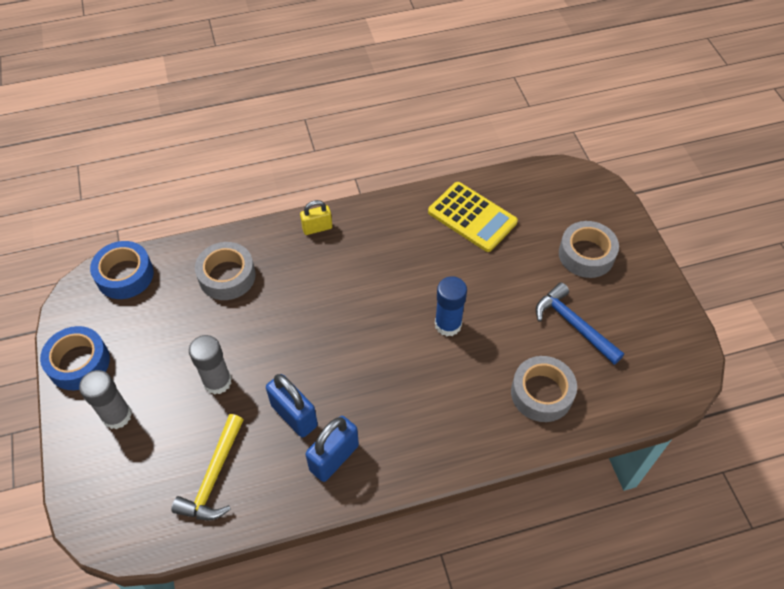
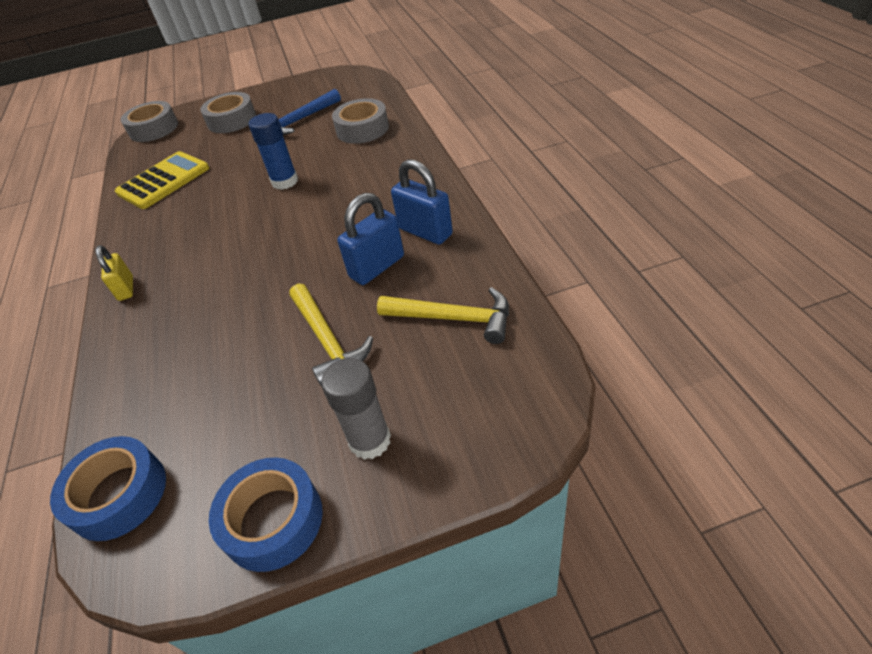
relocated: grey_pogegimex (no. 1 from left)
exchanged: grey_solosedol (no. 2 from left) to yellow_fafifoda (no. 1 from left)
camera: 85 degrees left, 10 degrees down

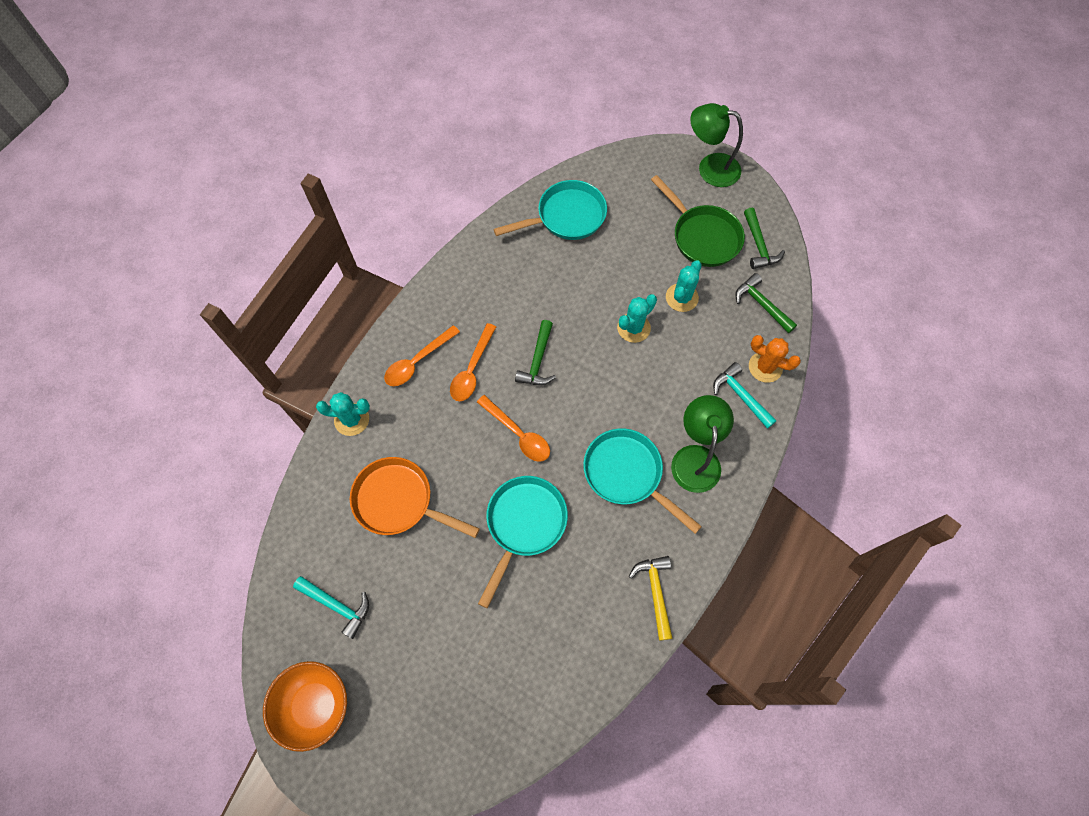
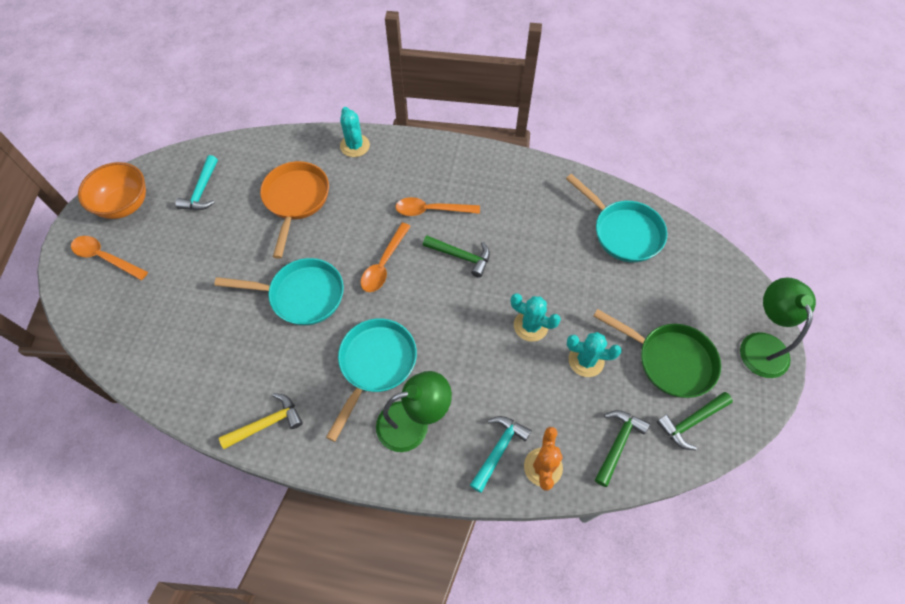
relocated: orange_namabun (no. 1 from left)
spun: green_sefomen 90 degrees counterclockwise; green_fafifoda (no. 1 from left) 150 degrees counterclockwise
camera: 70 degrees right, 5 degrees down

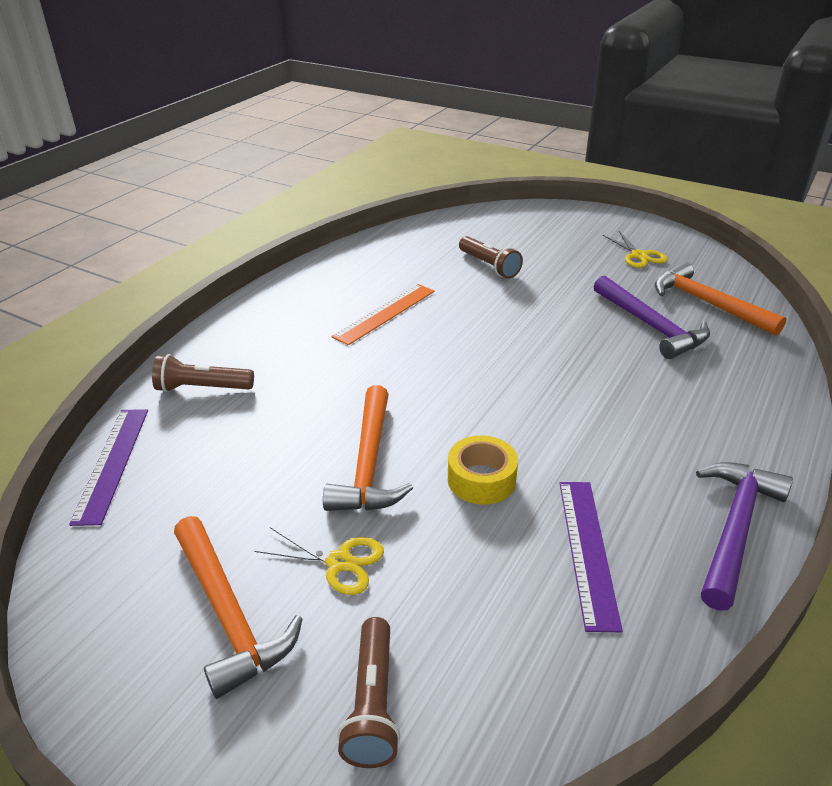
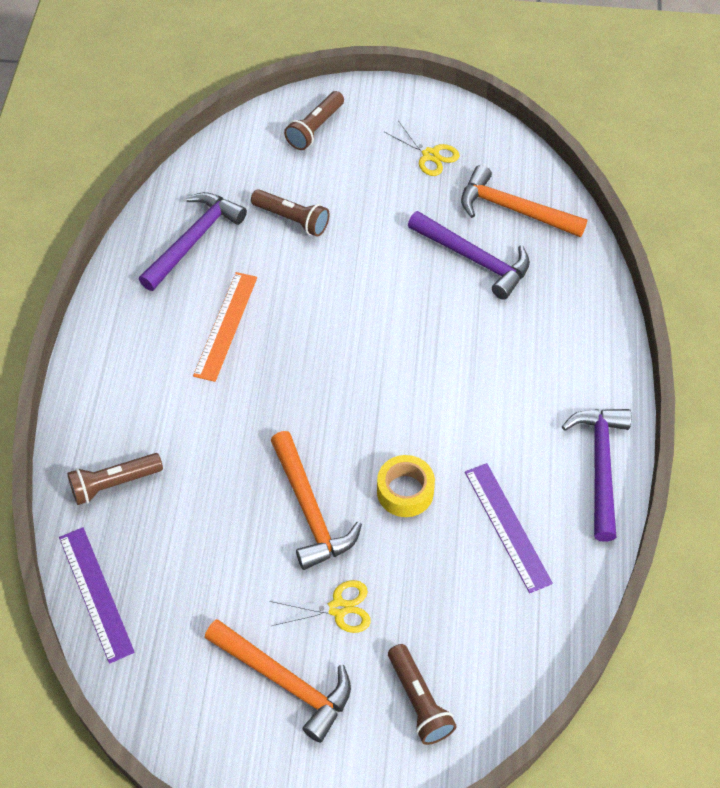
appeared: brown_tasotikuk (no. 3 from left); purple_fafifoda (no. 1 from left)
camera: 25 degrees left, 20 degrees up

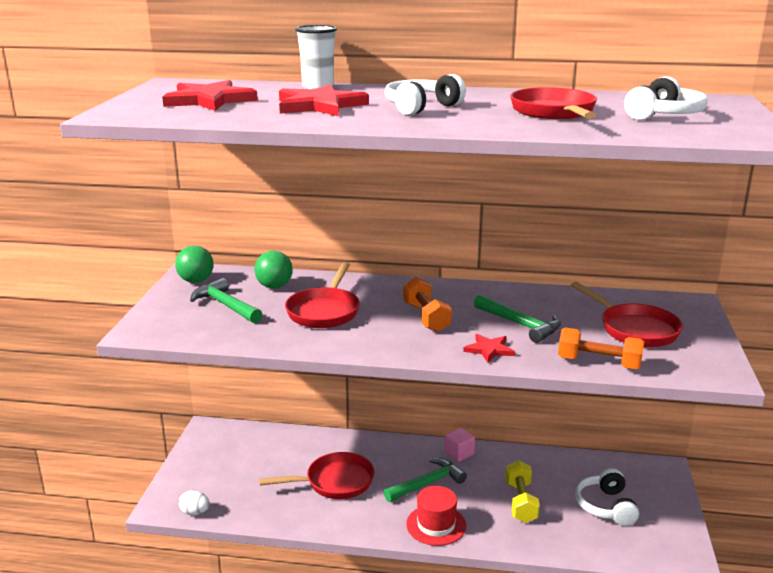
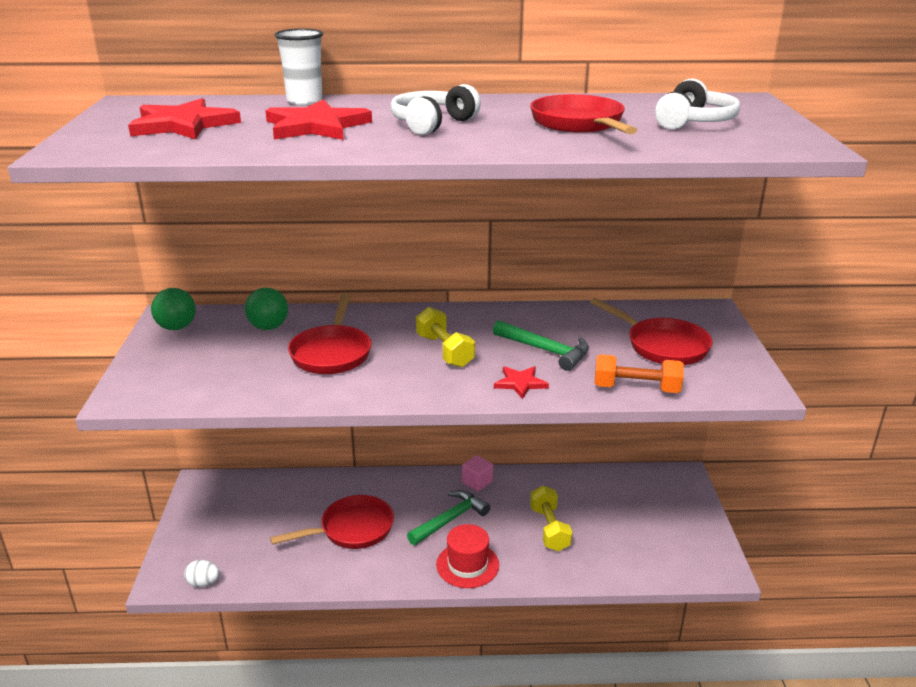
missing: green_fafifoda (no. 1 from left); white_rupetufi (no. 2 from left)
colour: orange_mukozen (no. 1 from left) to yellow_mukozen (no. 1 from left)
camera: 10 degrees left, 5 degrees up

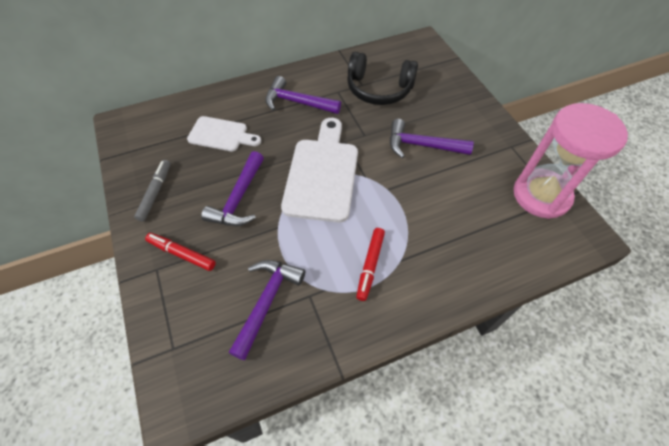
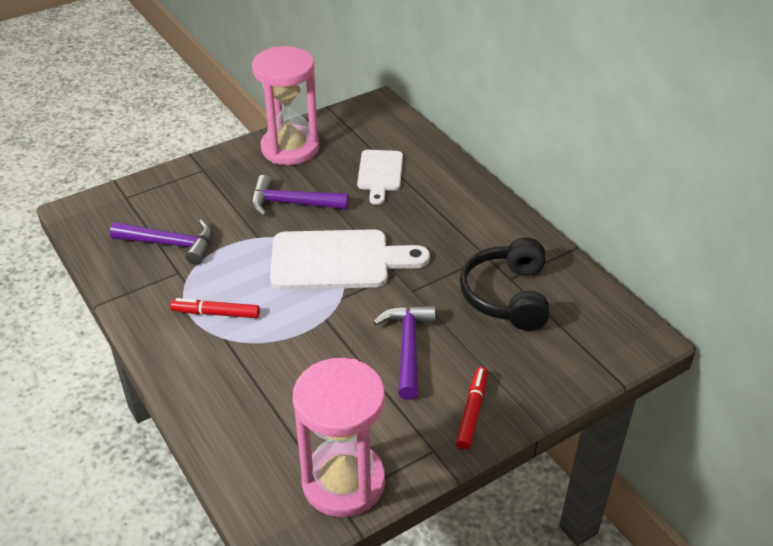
missing: purple_fafifoda (no. 3 from left)
relocated: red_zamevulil (no. 1 from left in the first image) to red_zamevulil (no. 2 from left)
exchanged: grey_zamevulil to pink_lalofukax (no. 1 from left)
camera: 80 degrees right, 15 degrees down

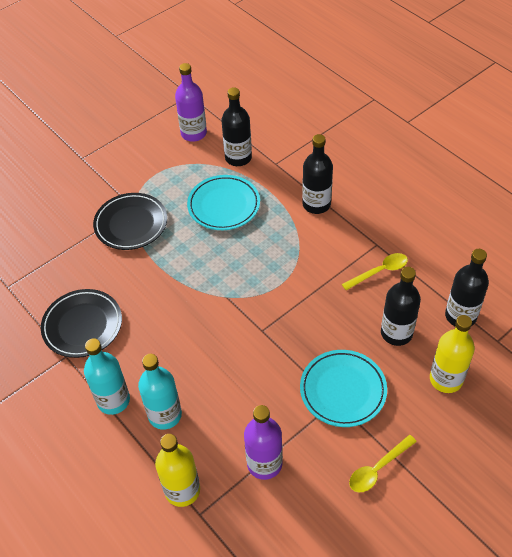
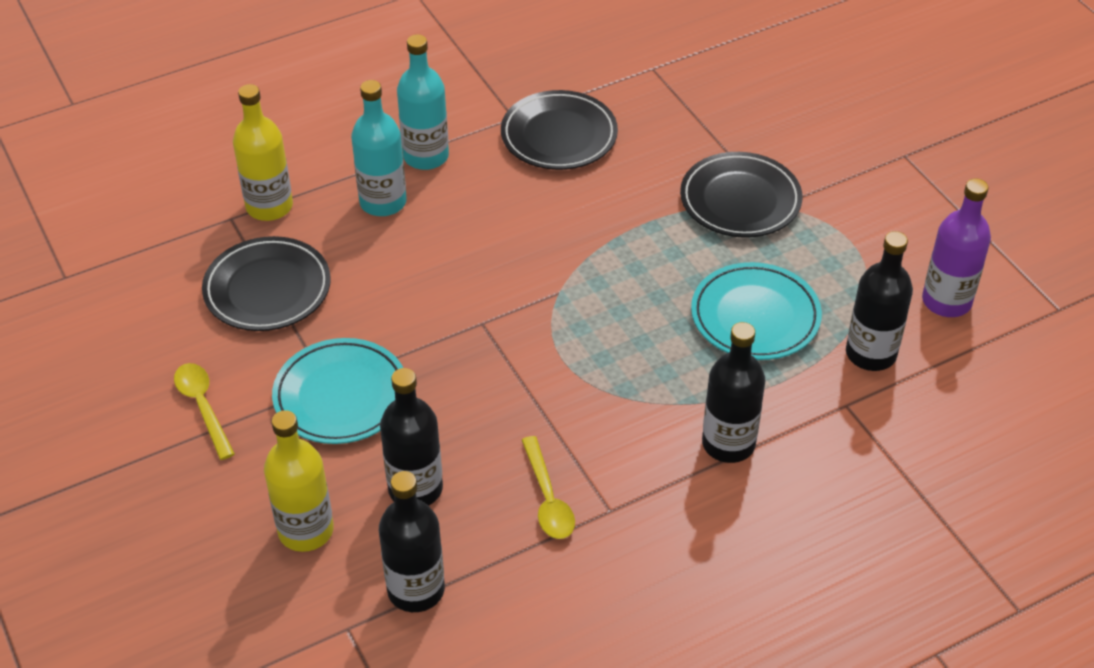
exchanged: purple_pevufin (no. 2 from left) to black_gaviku (no. 1 from left)
camera: 100 degrees right, 5 degrees down

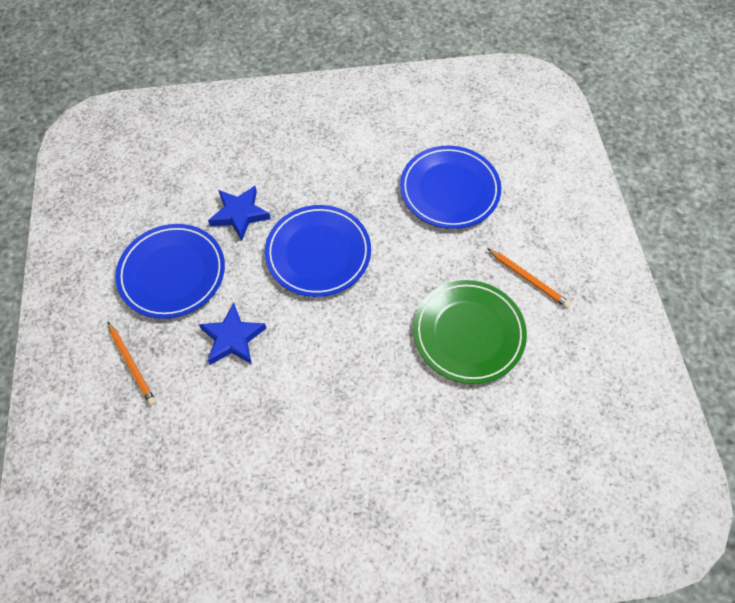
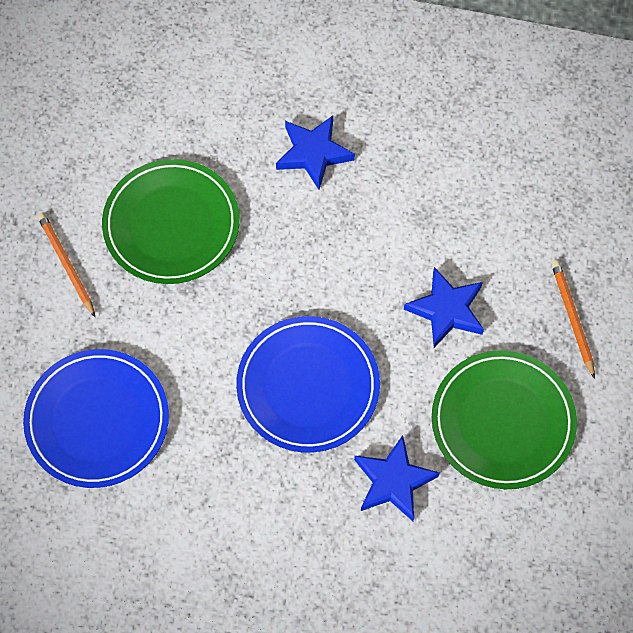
appeared: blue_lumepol (no. 1 from left)
colour: blue_gaviku (no. 1 from left) to green_gaviku (no. 2 from left)
camera: 160 degrees left, 5 degrees up

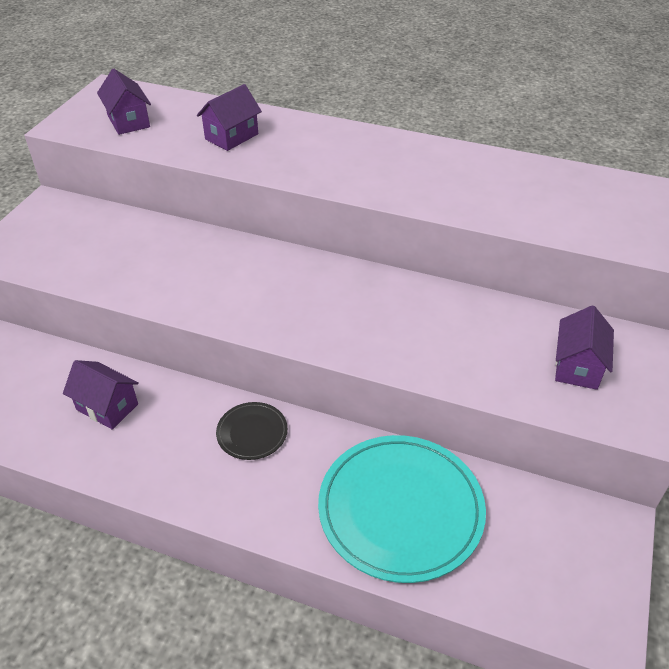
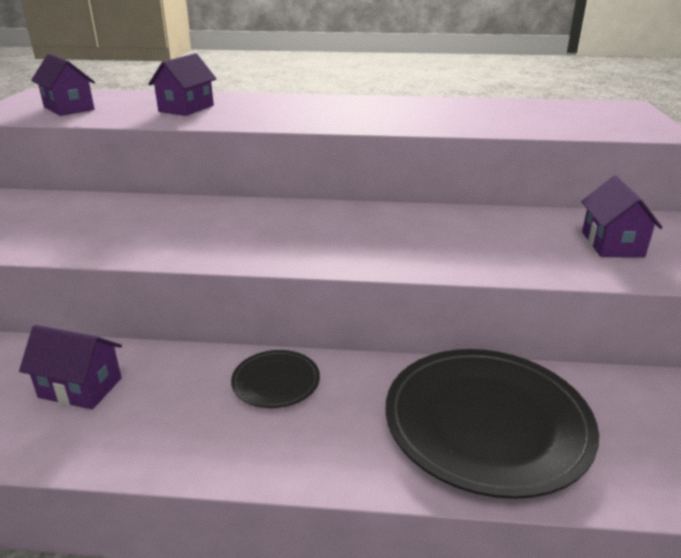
colour: turquoise_gaviku to black_gaviku (no. 2 from left)
camera: 15 degrees left, 15 degrees down

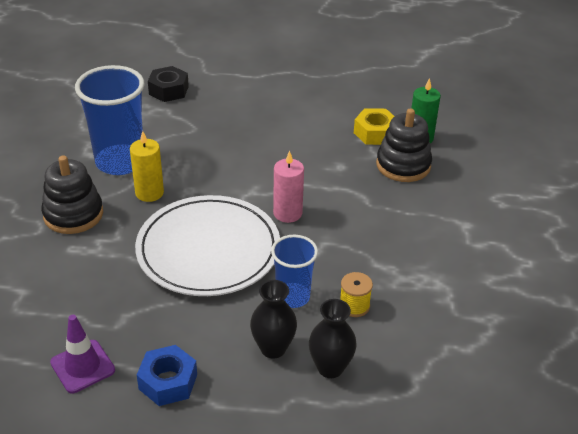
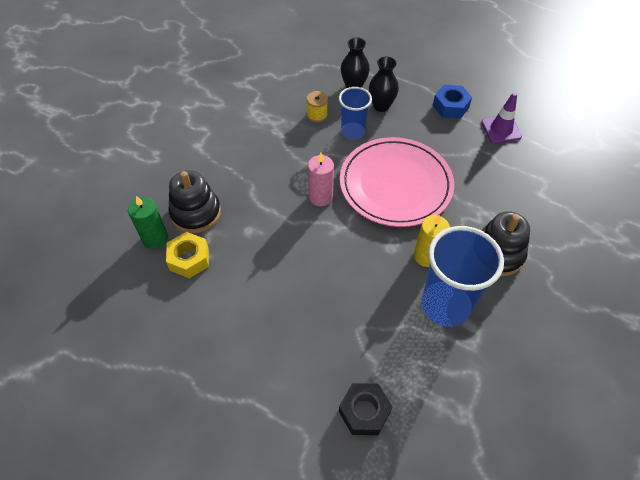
colour: white_gaviku to pink_gaviku
camera: 155 degrees left, 15 degrees up

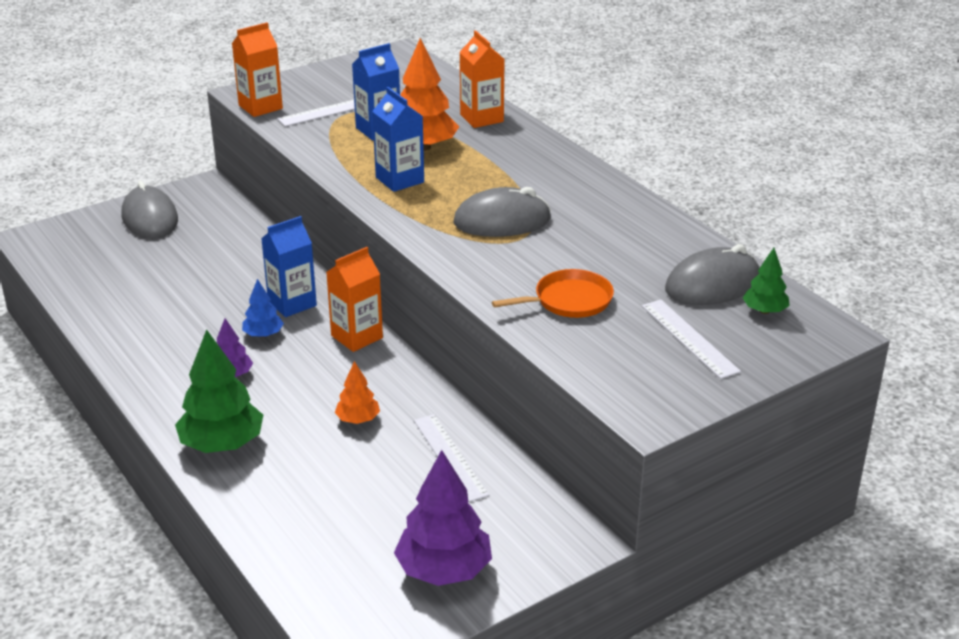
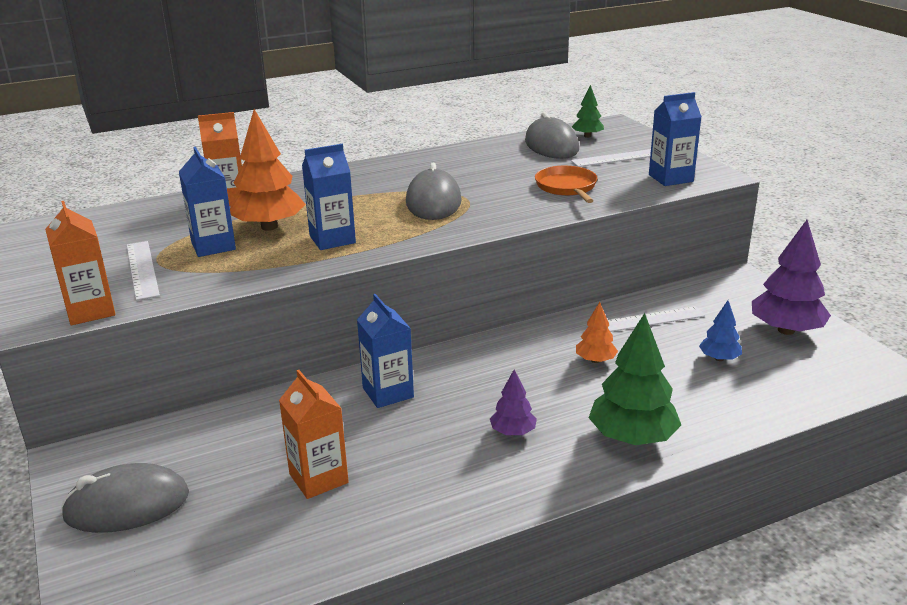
appeared: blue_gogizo (no. 4 from left)
relocated: orange_gogizo (no. 2 from left in the first image) to orange_gogizo (no. 3 from left); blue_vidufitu
camera: 80 degrees left, 5 degrees down

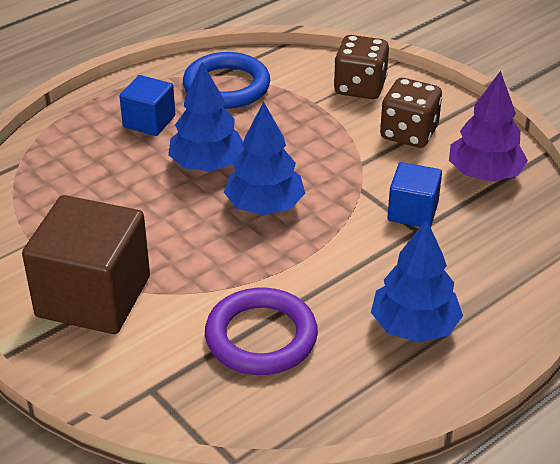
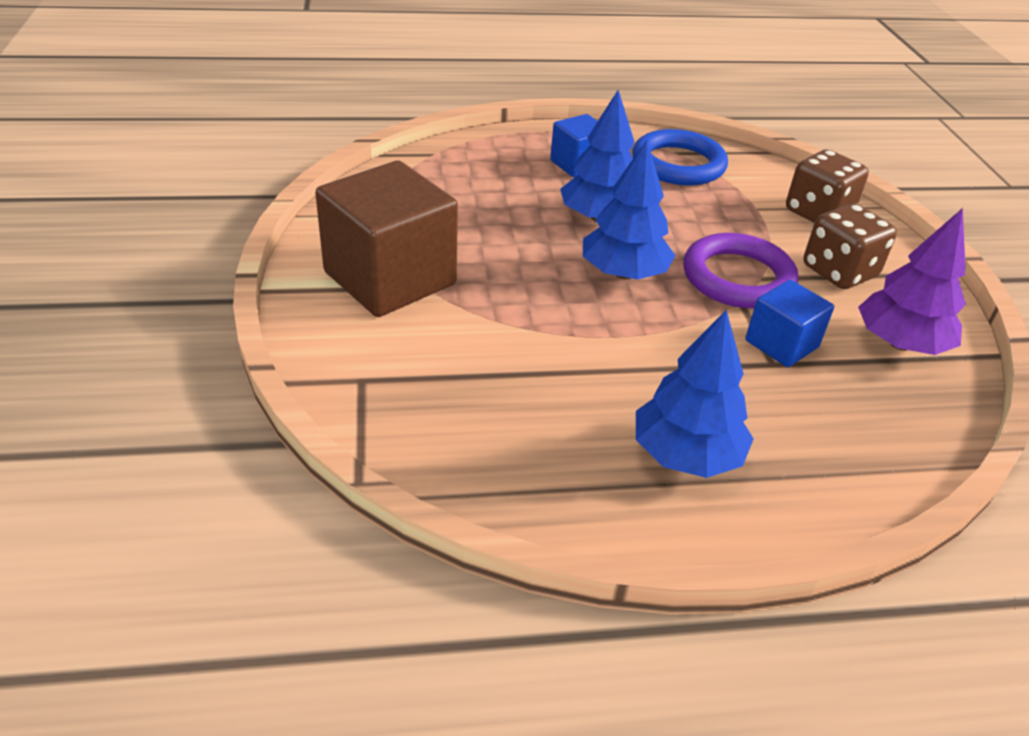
relocated: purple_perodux
camera: 30 degrees right, 0 degrees up

